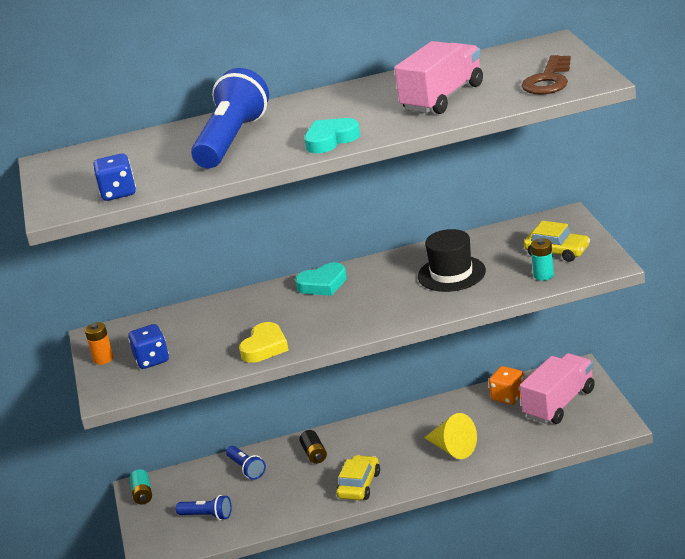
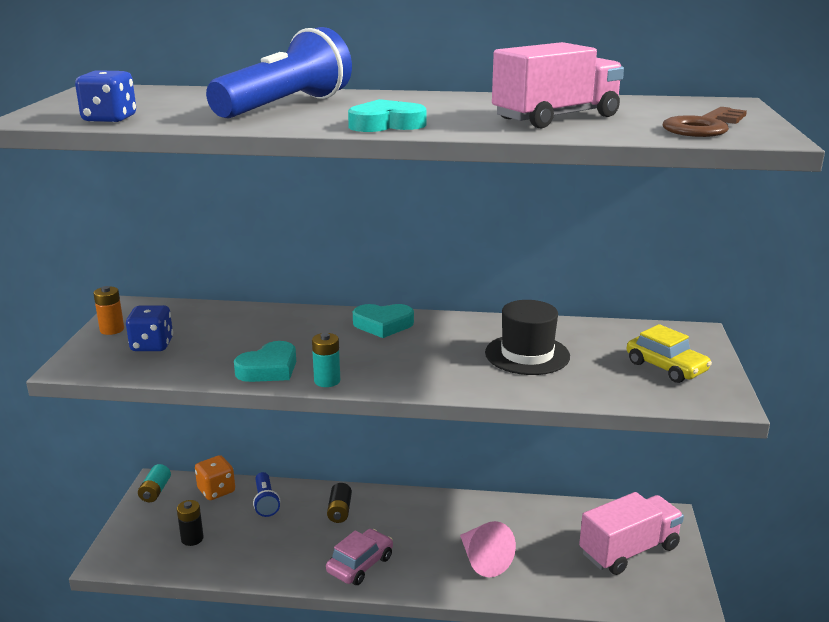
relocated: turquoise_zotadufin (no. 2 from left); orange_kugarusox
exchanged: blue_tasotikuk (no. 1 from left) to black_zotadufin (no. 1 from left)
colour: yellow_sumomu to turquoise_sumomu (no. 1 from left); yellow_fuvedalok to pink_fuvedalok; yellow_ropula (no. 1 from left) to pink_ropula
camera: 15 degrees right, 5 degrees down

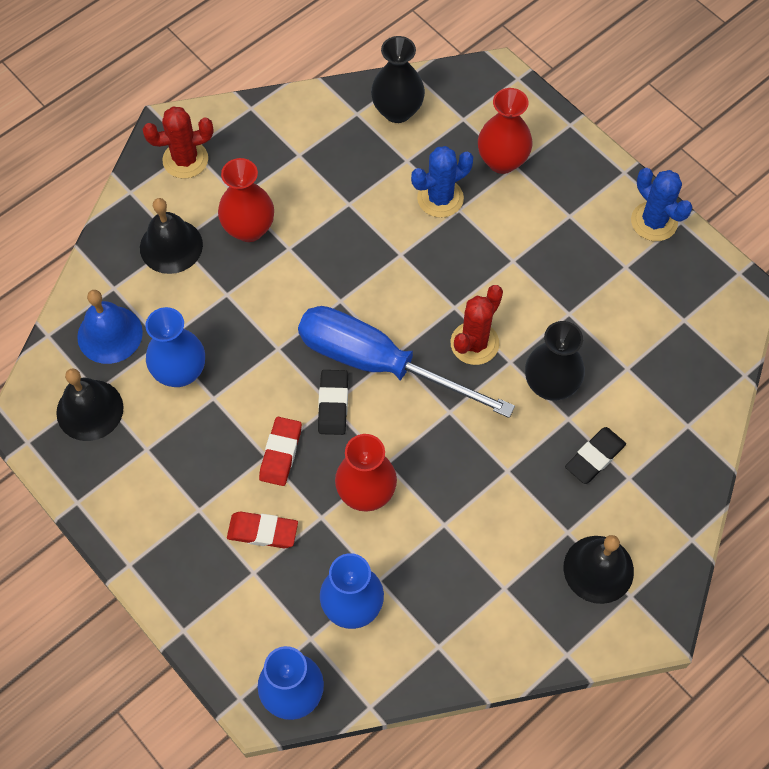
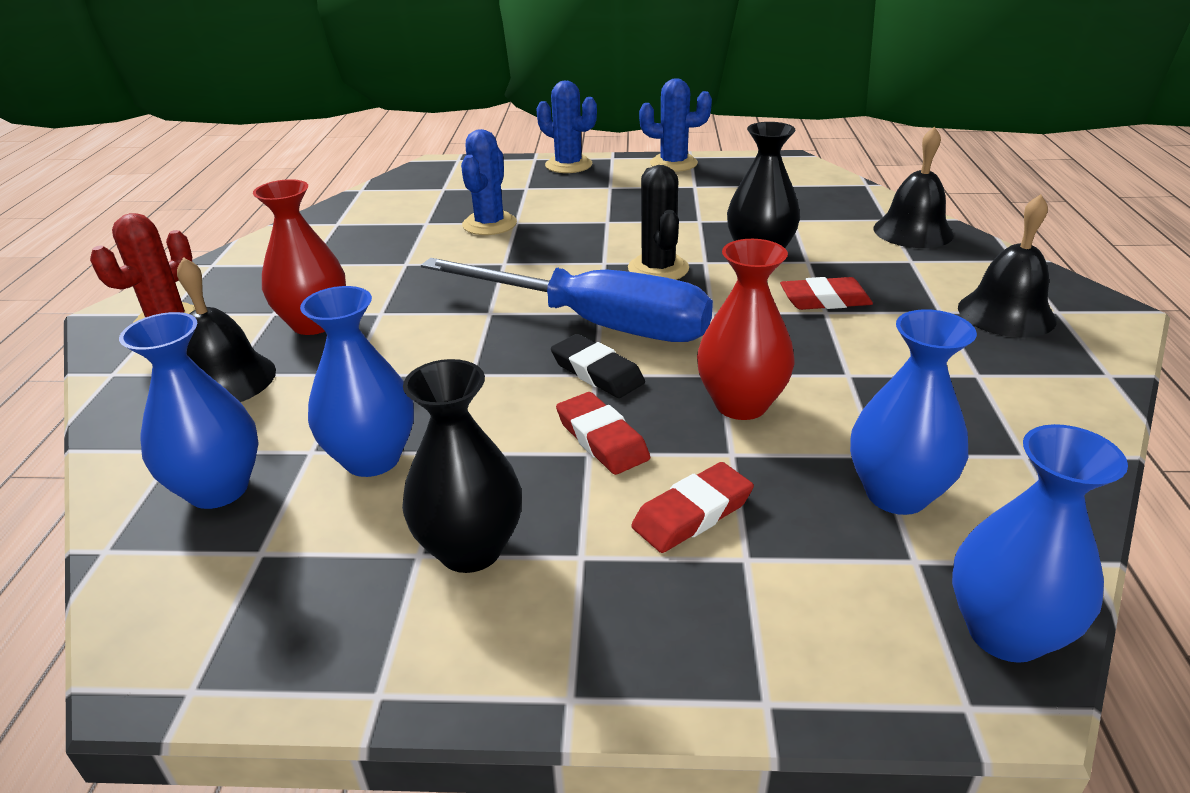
missing: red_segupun (no. 3 from left); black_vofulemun (no. 2 from left)
appeared: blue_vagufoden (no. 2 from left); red_vofulemun (no. 3 from left)
relocated: black_segupun (no. 1 from left); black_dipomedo (no. 1 from left in the first image) to black_dipomedo (no. 2 from left)
exchanged: blue_dipomedo to blue_segupun (no. 1 from left)
colour: red_vagufoden (no. 2 from left) to black_vagufoden
spun: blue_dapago 135 degrees counterclockwise
camera: 45 degrees left, 30 degrees down

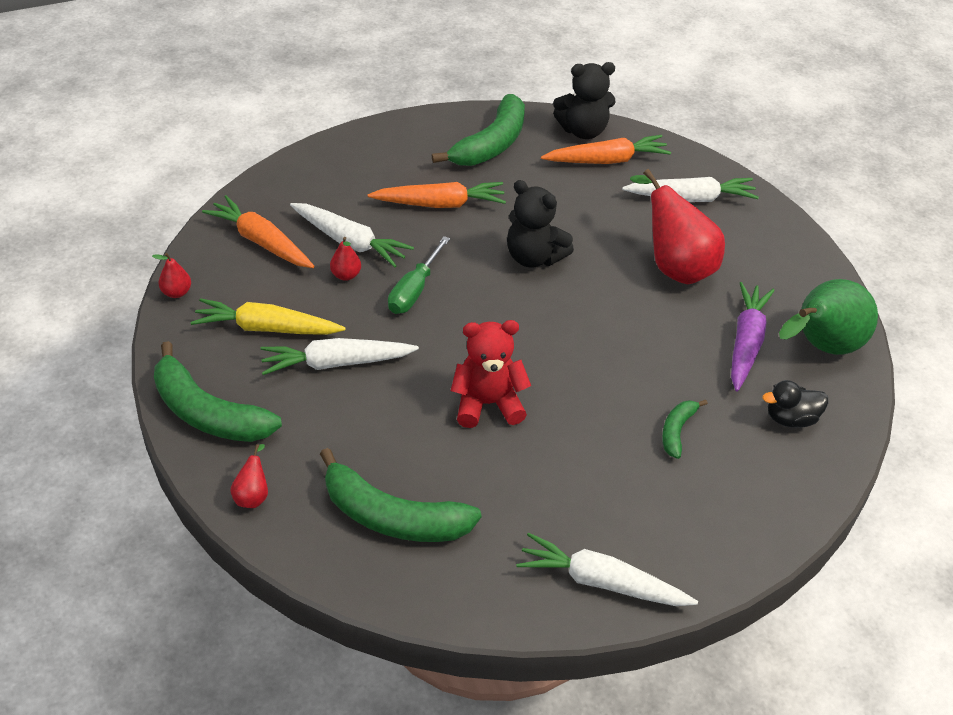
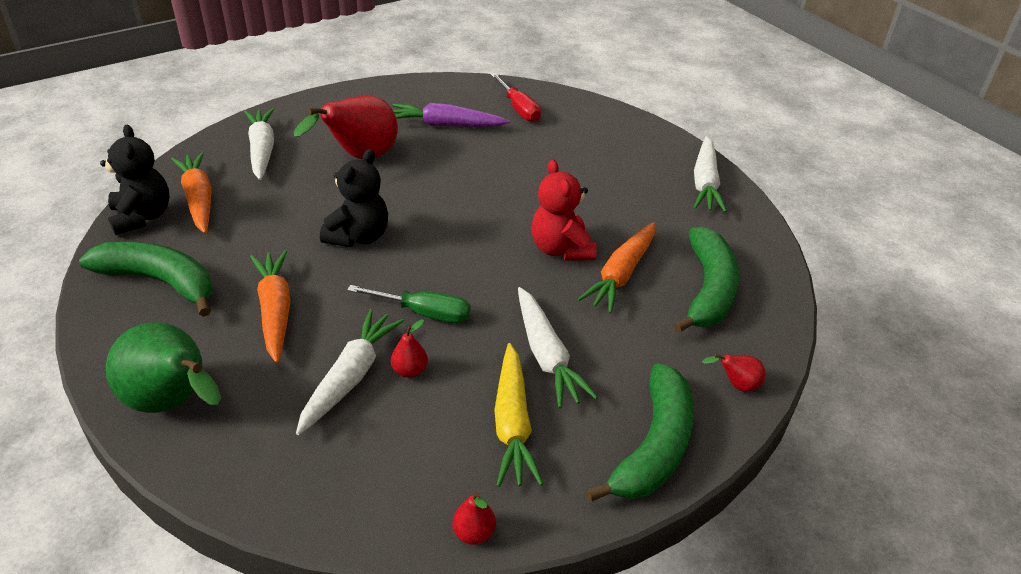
missing: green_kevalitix (no. 4 from left)
relocated: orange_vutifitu (no. 1 from left in the first image) to orange_vutifitu (no. 3 from left); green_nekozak
exchanged: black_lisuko to red_dapago
camera: 100 degrees left, 5 degrees down

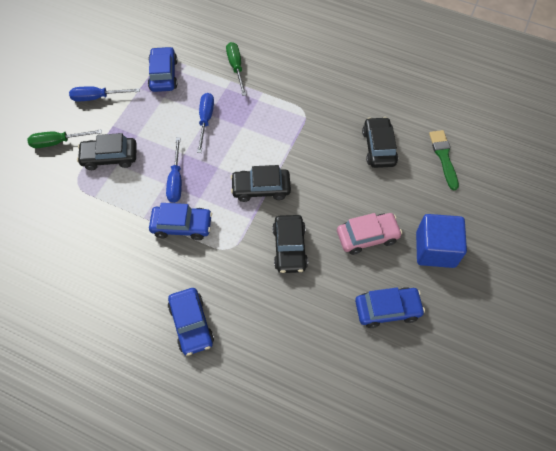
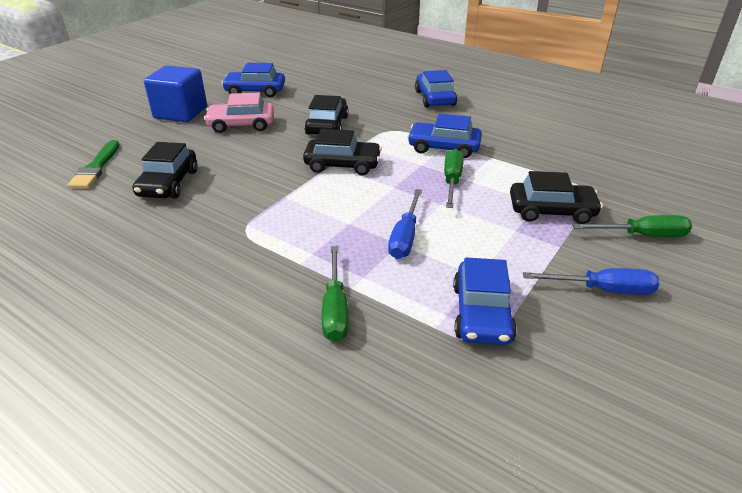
colour: blue_dapago (no. 2 from left) to green_dapago (no. 2 from left)
camera: 170 degrees left, 25 degrees down

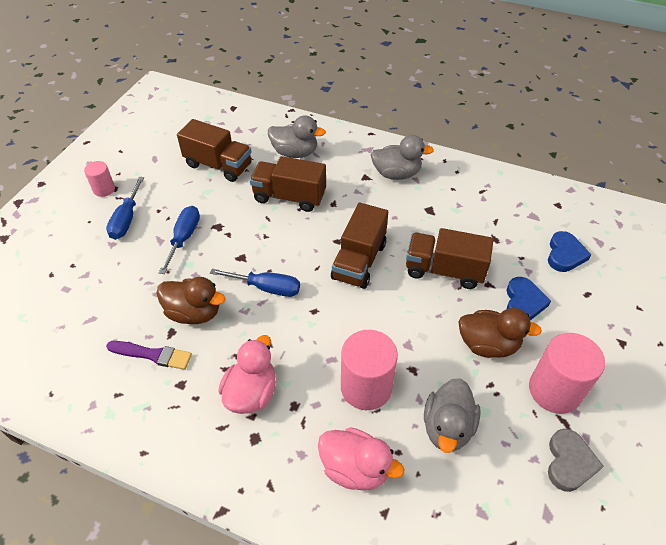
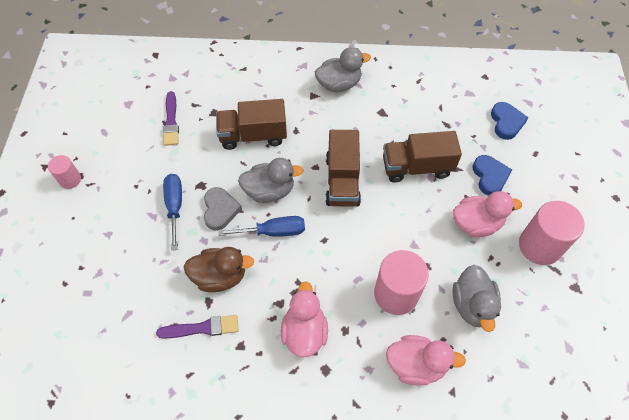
missing: blue_dapago (no. 1 from left)
relocated: grey_lisuko (no. 1 from left); grey_sumomu
exchanged: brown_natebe (no. 1 from left) to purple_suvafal (no. 1 from left)
colour: brown_lisuko (no. 2 from left) to pink_lisuko (no. 3 from left)
camera: 20 degrees left, 10 degrees up

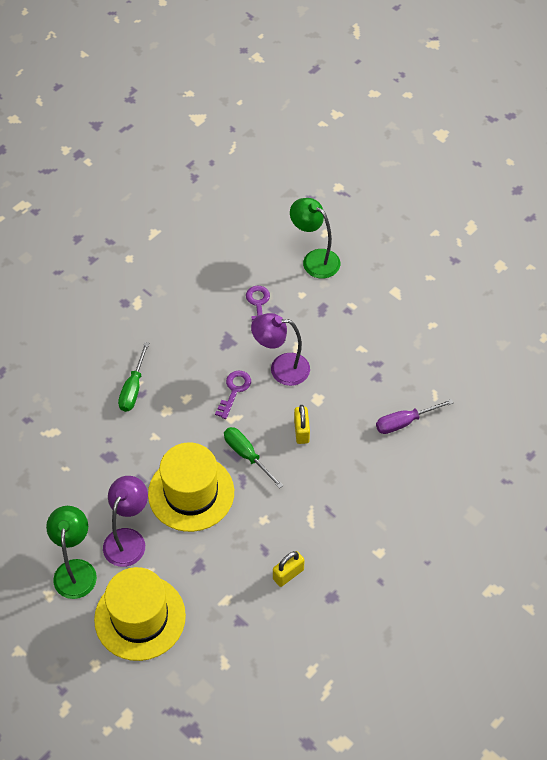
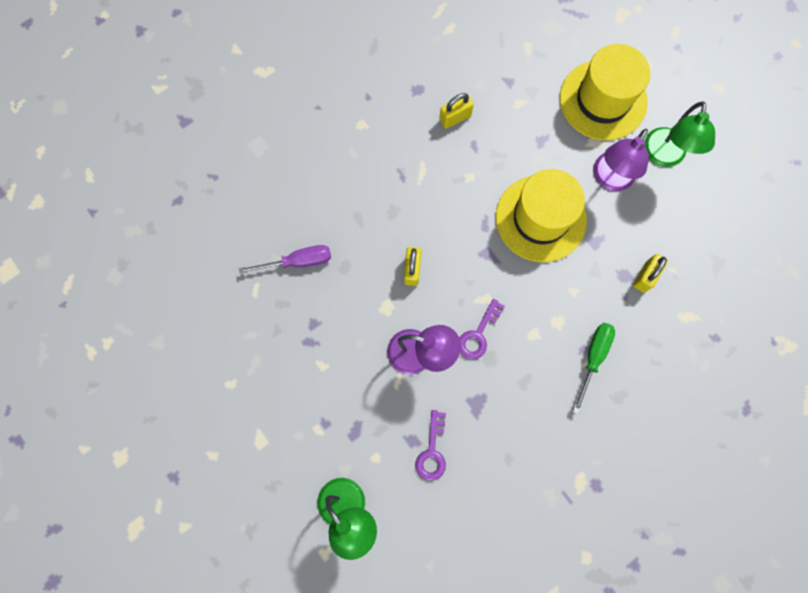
missing: green_dapago (no. 2 from left)
appeared: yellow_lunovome (no. 3 from left)
camera: 170 degrees left, 20 degrees up

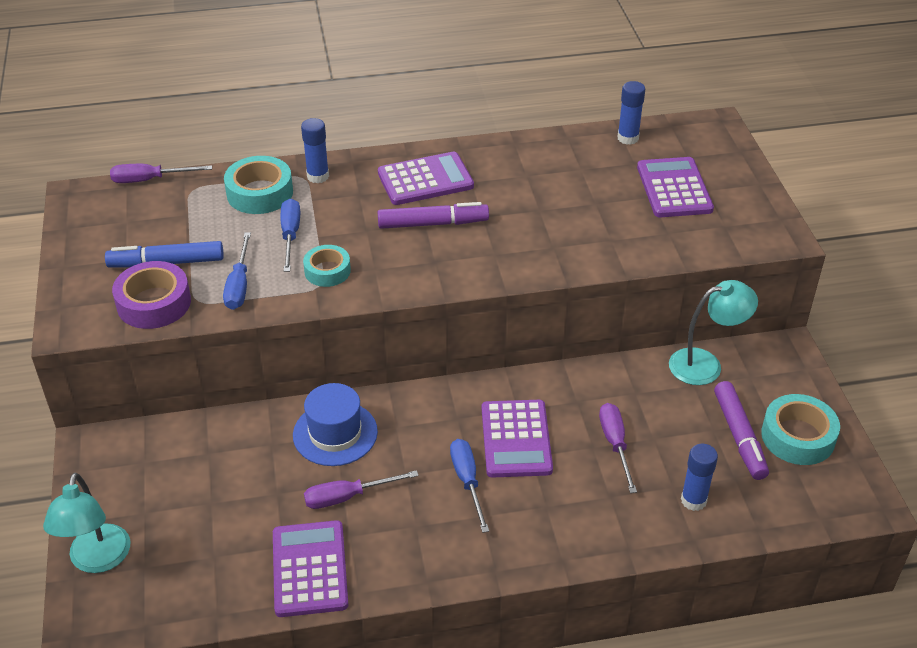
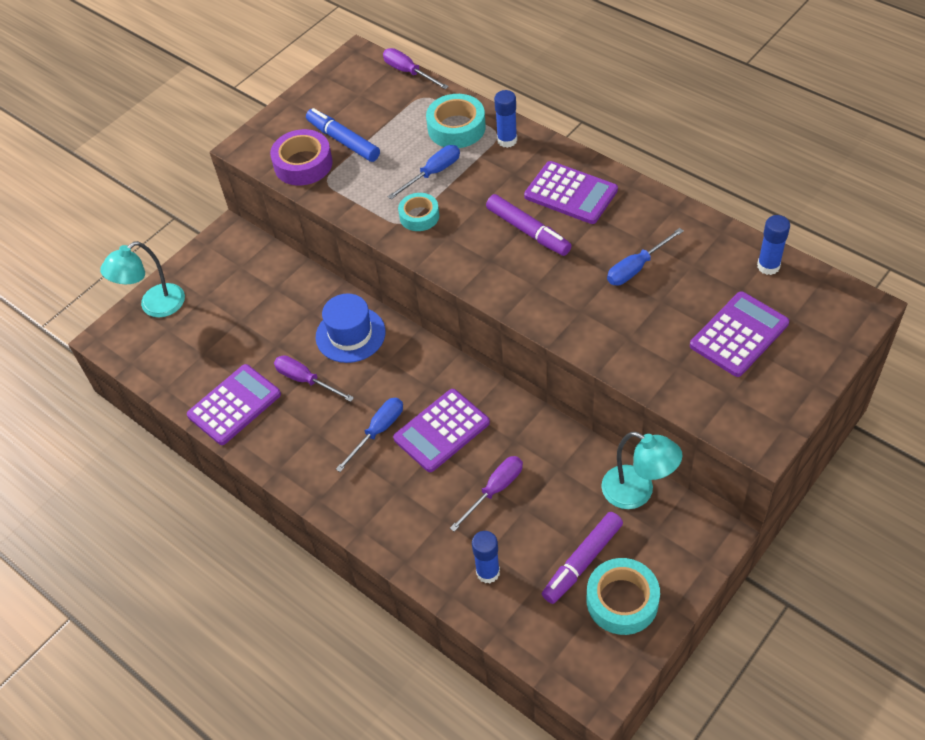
relocated: blue_dapago (no. 1 from left in the first image) to blue_dapago (no. 3 from left)
camera: 55 degrees right, 10 degrees up

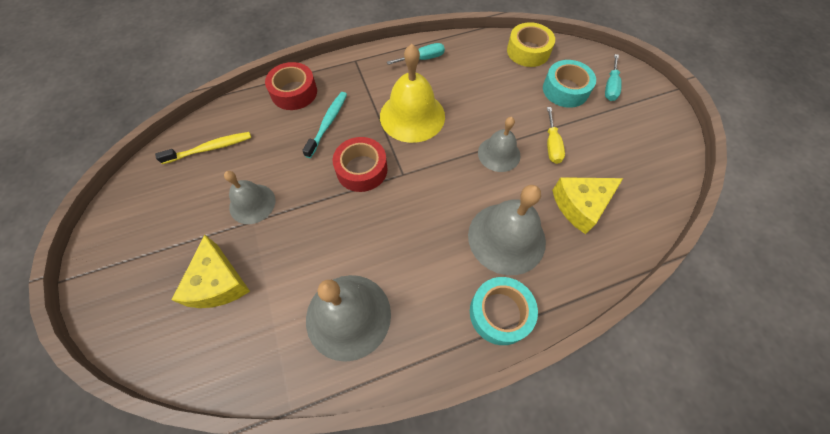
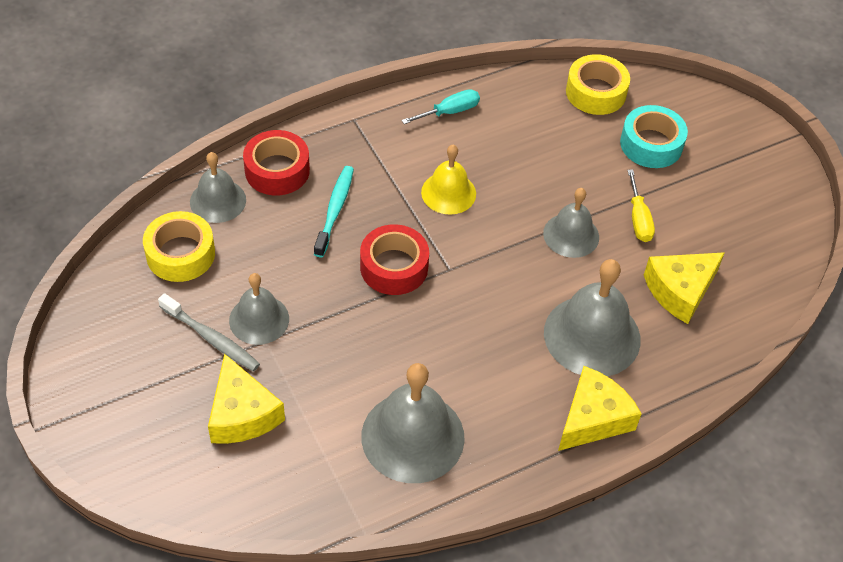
missing: turquoise_dapago (no. 2 from left)
appeared: grey_dipomedo (no. 1 from left); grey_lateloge
exchanged: yellow_lateloge to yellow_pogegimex (no. 1 from left); turquoise_pogegimex (no. 1 from left) to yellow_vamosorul (no. 2 from left)
size: yellow_dipomedo x0.61
camera: 10 degrees left, 10 degrees down

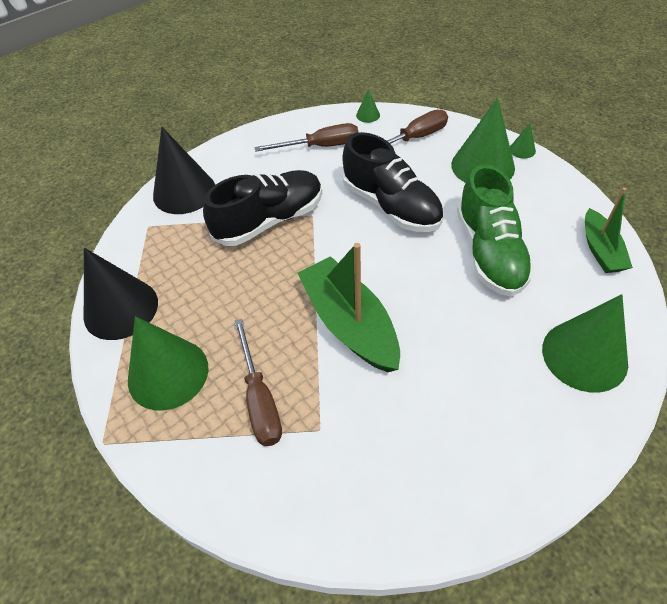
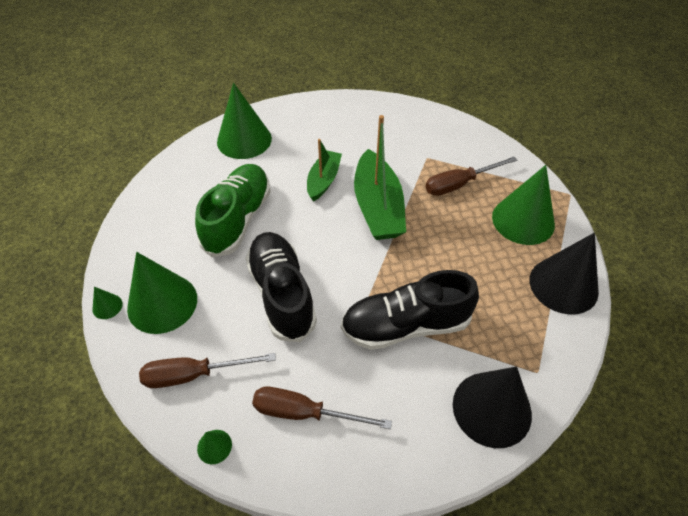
relocated: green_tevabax (no. 2 from left in the first image) to green_tevabax (no. 1 from left)
spun: brown_dapago (no. 1 from left in the first image) 120 degrees counterclockwise
camera: 160 degrees left, 0 degrees up

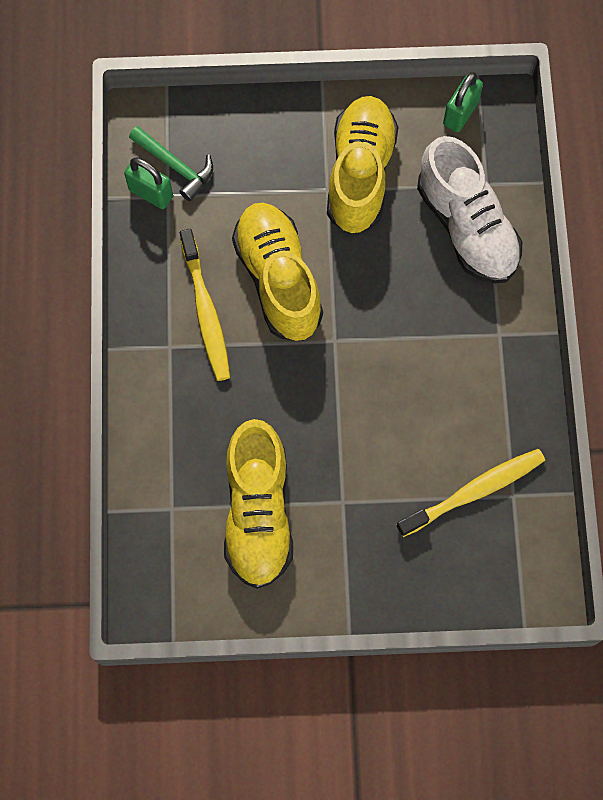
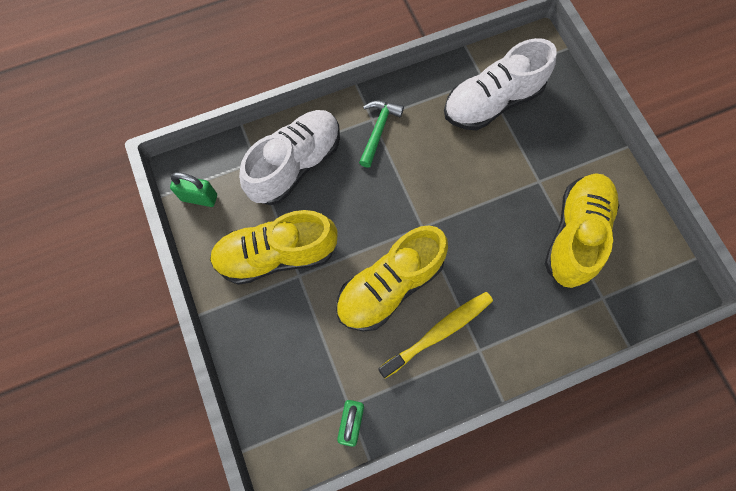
relocated: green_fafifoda
exchanged: yellow_lateloge (no. 2 from left) to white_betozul (no. 2 from left)
spun: yellow_betozul (no. 1 from left in the first image) 45 degrees counterclockwise
camera: 110 degrees left, 0 degrees up

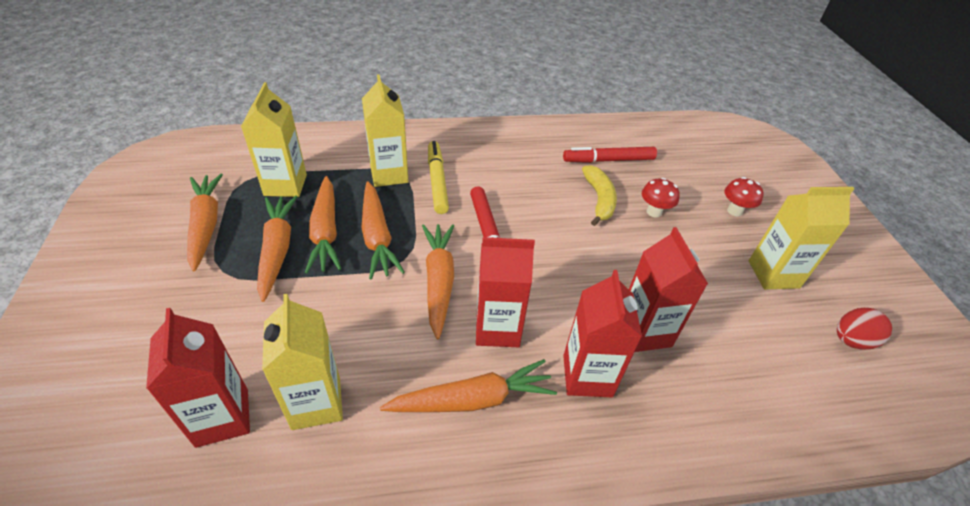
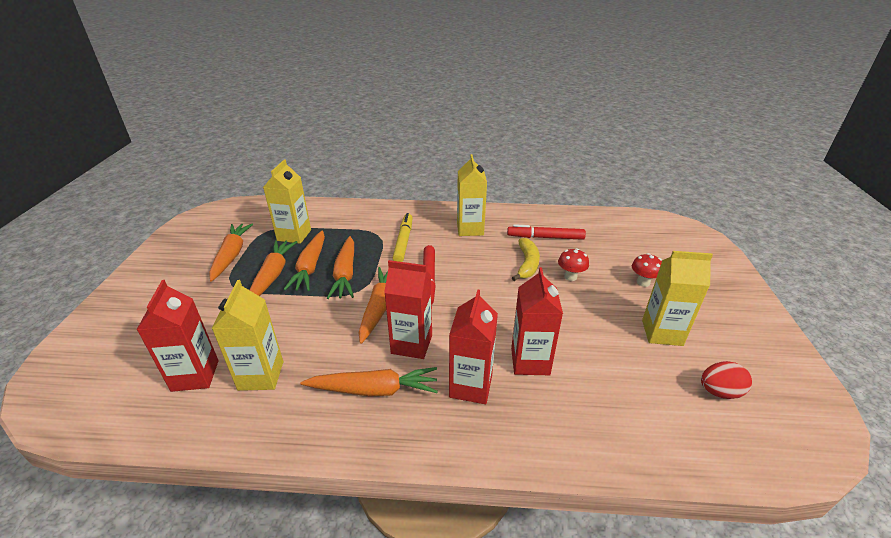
relocated: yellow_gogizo (no. 3 from left)
camera: 15 degrees right, 10 degrees down

